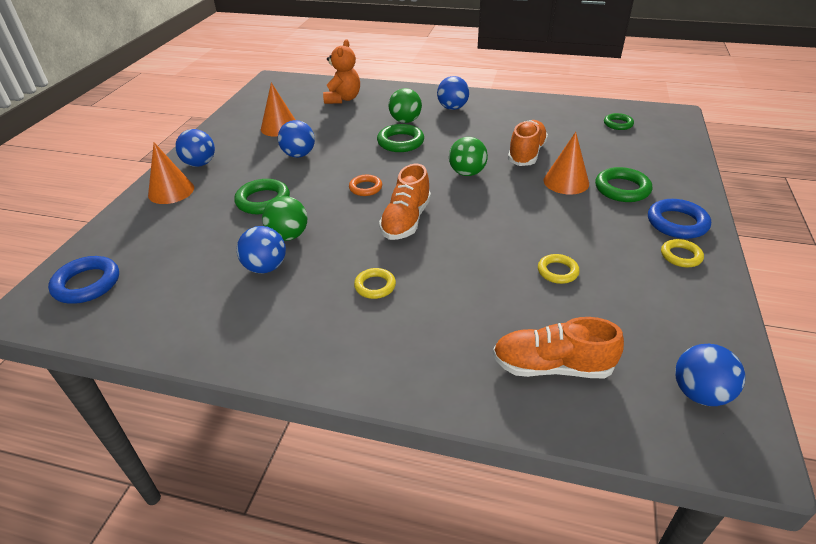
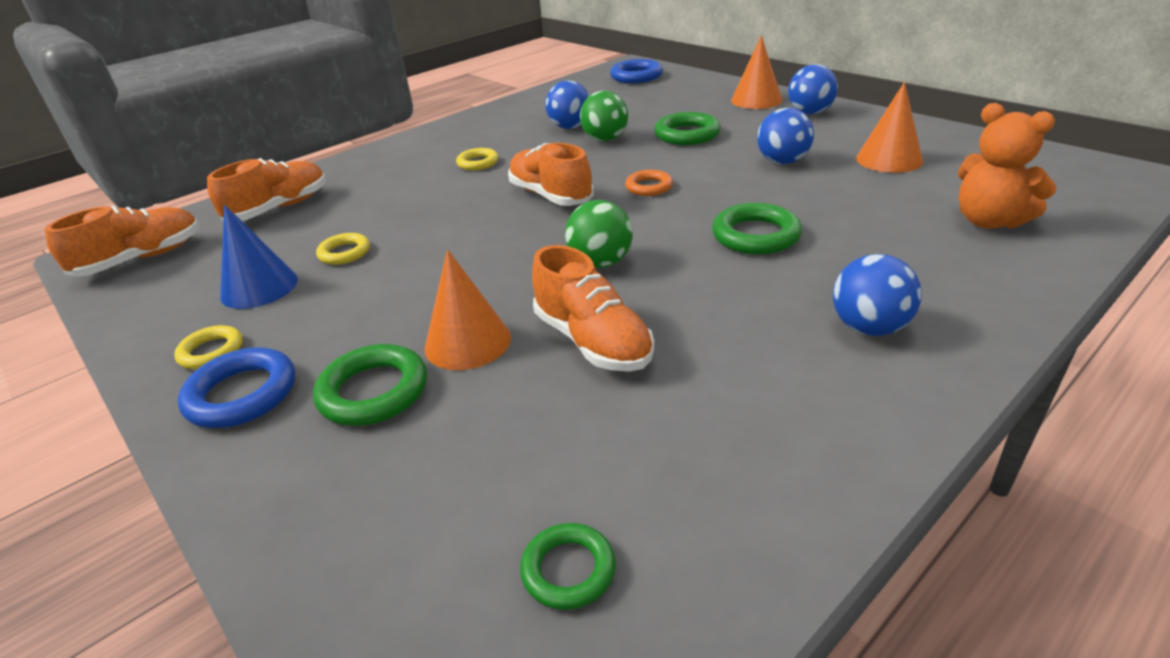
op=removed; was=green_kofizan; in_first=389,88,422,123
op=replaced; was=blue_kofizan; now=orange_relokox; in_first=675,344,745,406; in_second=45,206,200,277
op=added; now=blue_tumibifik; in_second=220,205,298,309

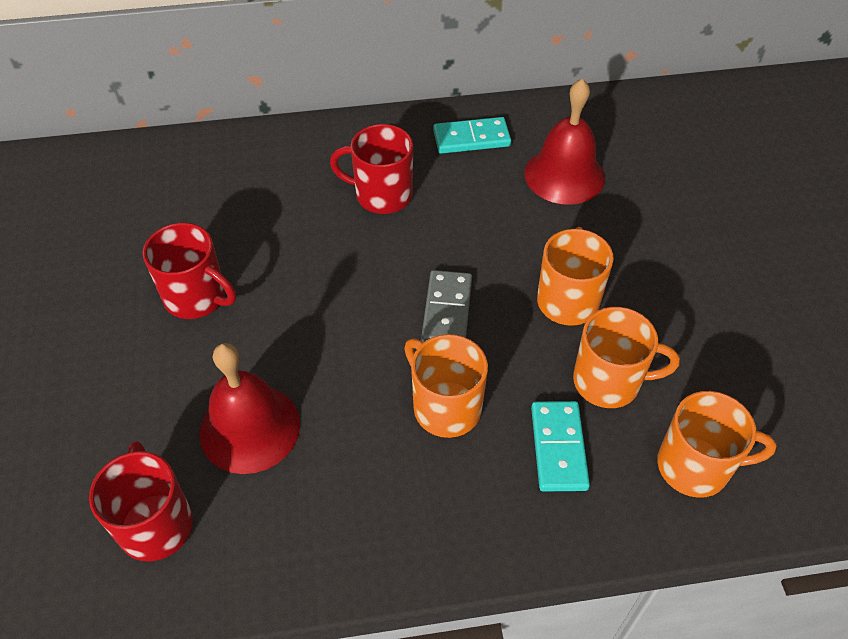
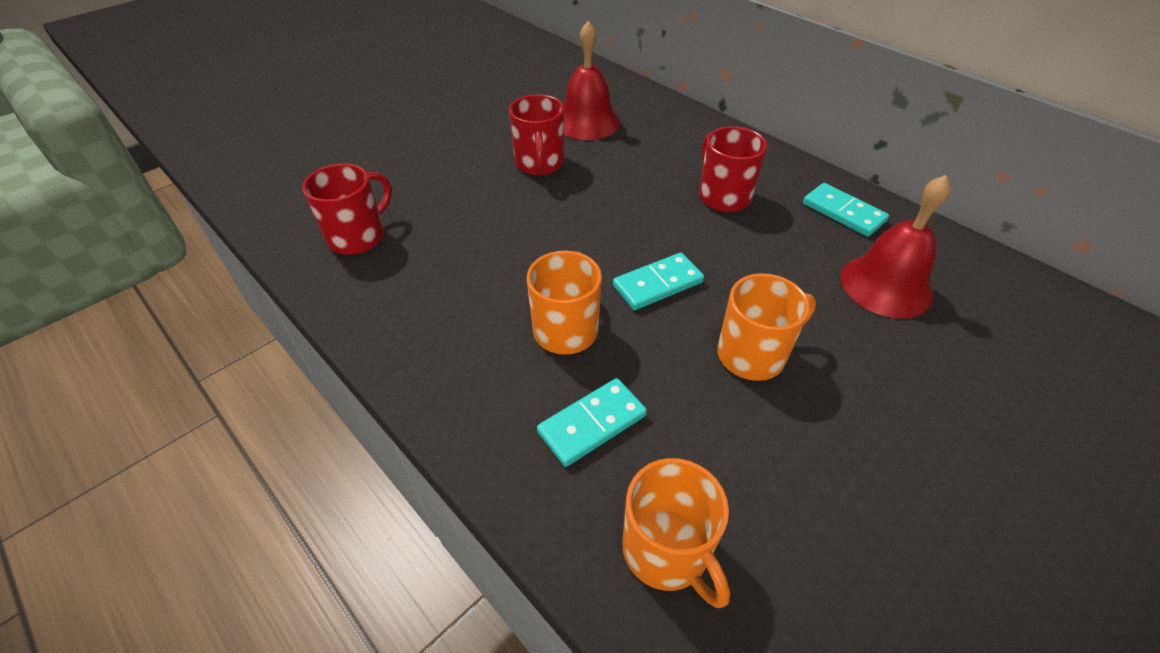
op=recoloured; was=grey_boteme; now=turquoise_boteme; in_first=421,270,472,342; in_second=613,253,704,310
op=removed; was=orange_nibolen; in_first=573,307,680,408
op=moved; was=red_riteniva; in_first=199,343,300,474; in_second=564,21,620,140

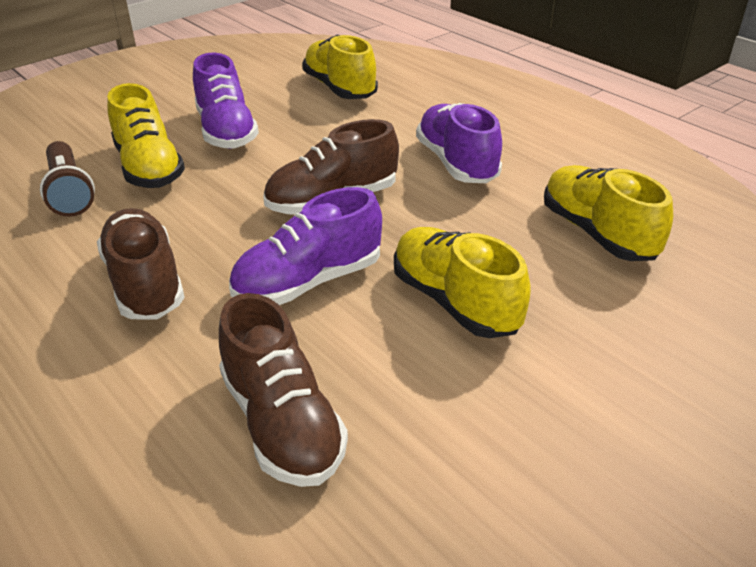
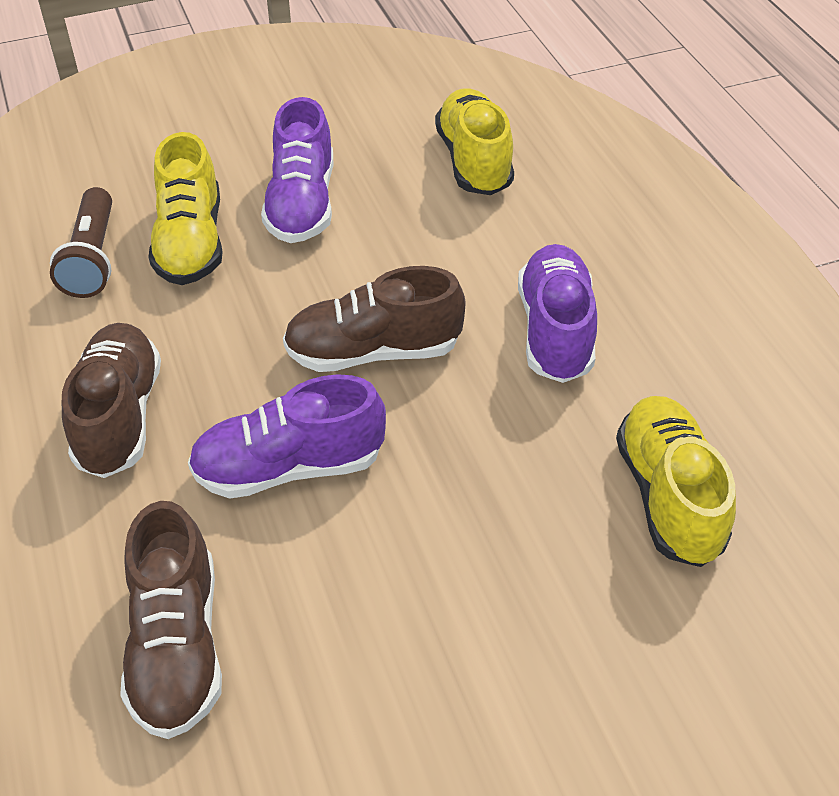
op=removed; was=yellow_relokox; in_first=394,227,531,338

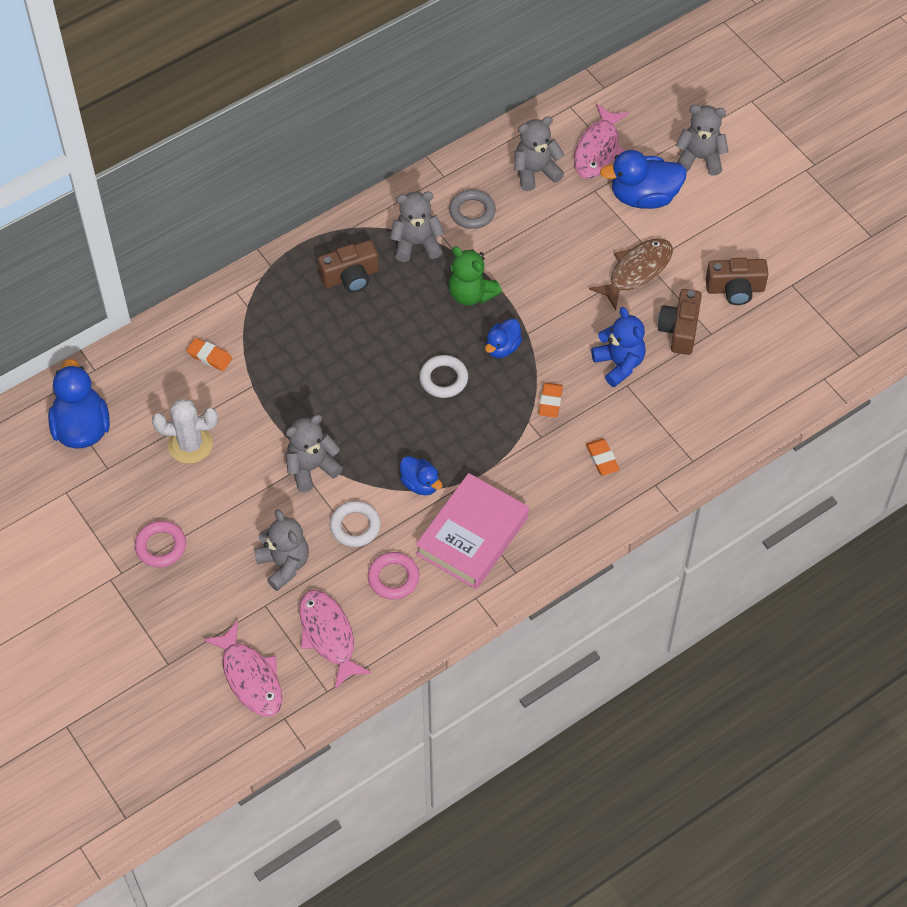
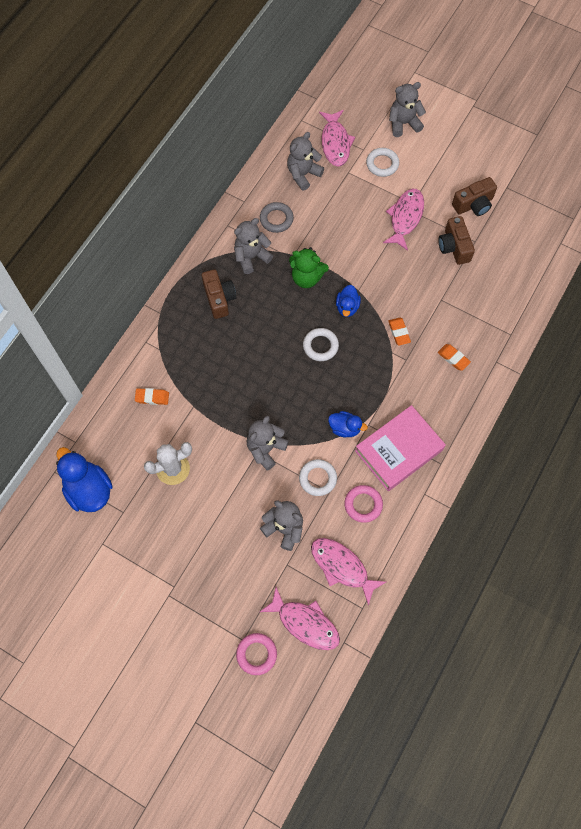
op=replaced; was=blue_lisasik; now=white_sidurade; in_first=600,150,687,209; in_second=366,148,399,177
op=recoloured; was=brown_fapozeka; now=pink_fapozeka; in_first=589,239,673,310; in_second=383,189,424,251
op=turned; was=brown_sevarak; in_first=318,240,379,292; in_second=202,270,236,319; clockwise=-60
op=removed; was=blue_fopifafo; in_first=591,307,646,387
op=turned; was=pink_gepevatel; in_first=416,473,529,589; in_second=355,405,446,491; clockwise=45
op=moved; was=pink_sidurade; in_first=135,521,186,567; in_second=236,633,277,675

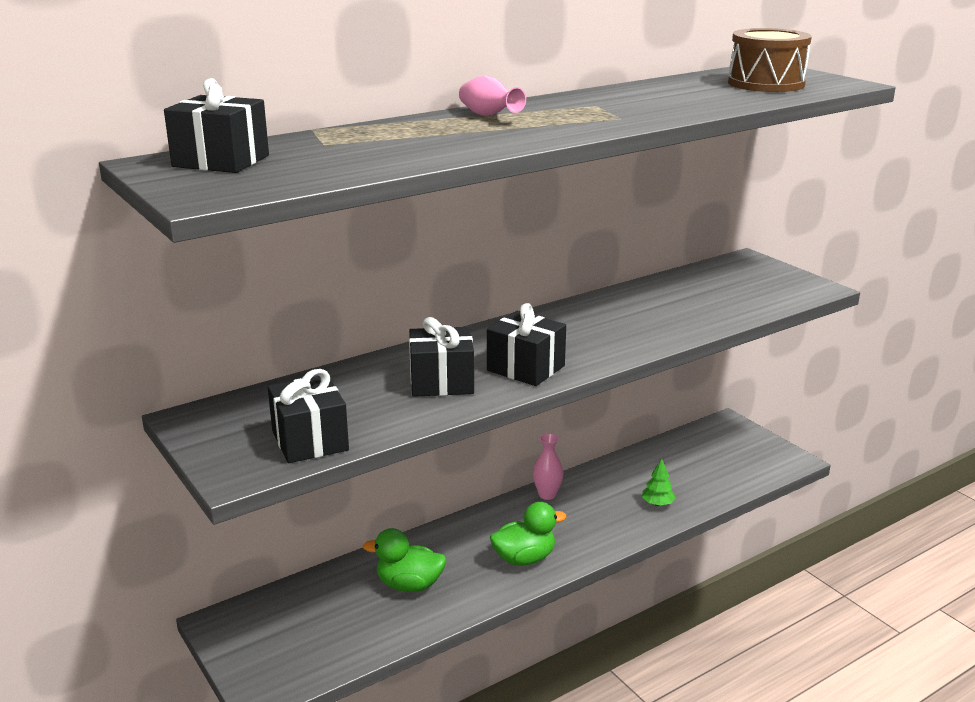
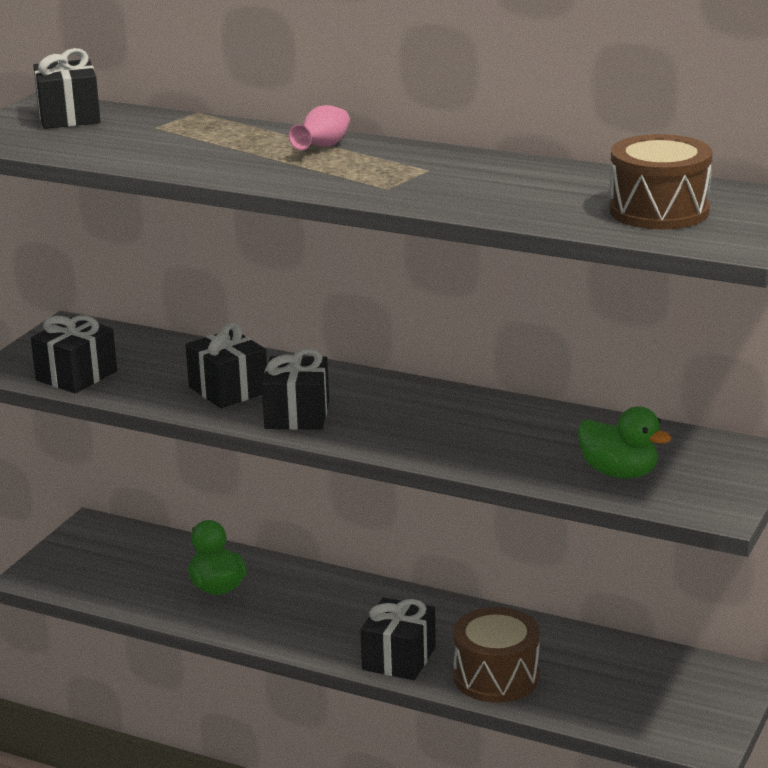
op=removed; was=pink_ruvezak; in_first=533,433,564,500
op=replaced; was=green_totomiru; now=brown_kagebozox; in_first=642,459,676,506; in_second=453,607,540,703
op=moved; was=green_lisasik; in_first=490,502,566,566; in_second=578,406,671,479
op=added; now=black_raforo; in_second=360,597,436,680

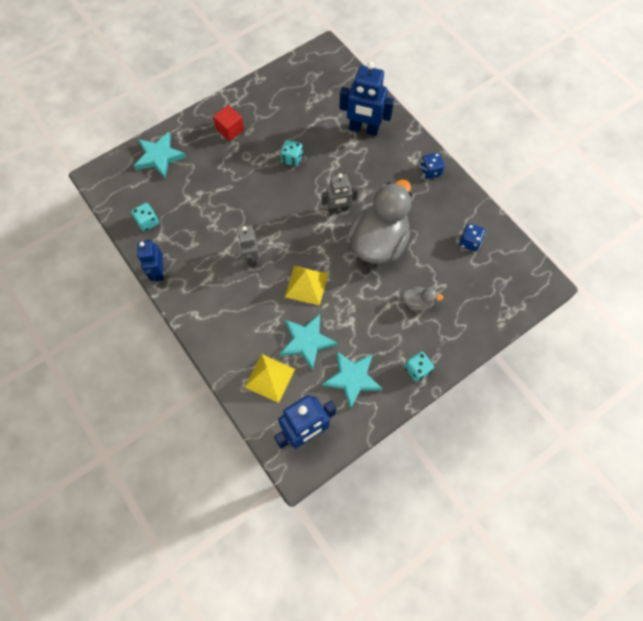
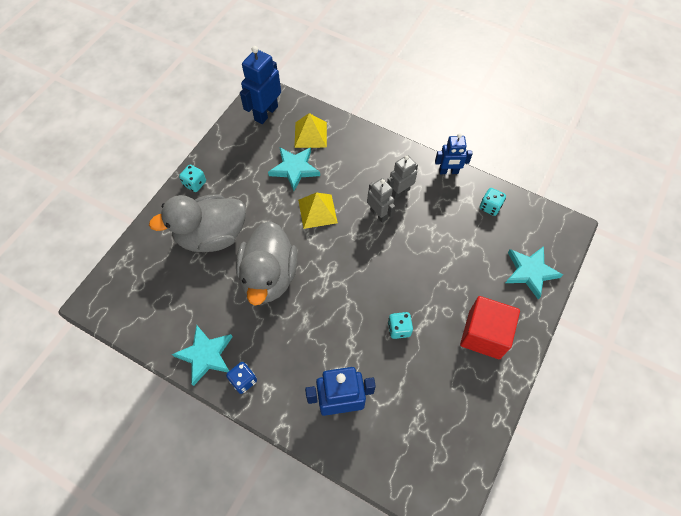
op=resized; was=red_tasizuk; in_first=213,105,244,141; in_second=460,296,520,359; ratio=1.68
op=moved; was=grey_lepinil; in_first=322,173,358,213; in_second=387,155,418,199
op=removed; was=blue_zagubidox; in_first=459,223,485,251
op=turned; was=blue_lepinil; in_first=137,240,163,281; in_second=435,133,473,174; clockwise=120
op=resized; was=grey_lisasik; in_first=402,286,443,311; in_second=149,195,246,252; ratio=2.35
op=moved; was=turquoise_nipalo; in_first=322,351,382,410; in_second=172,324,233,386

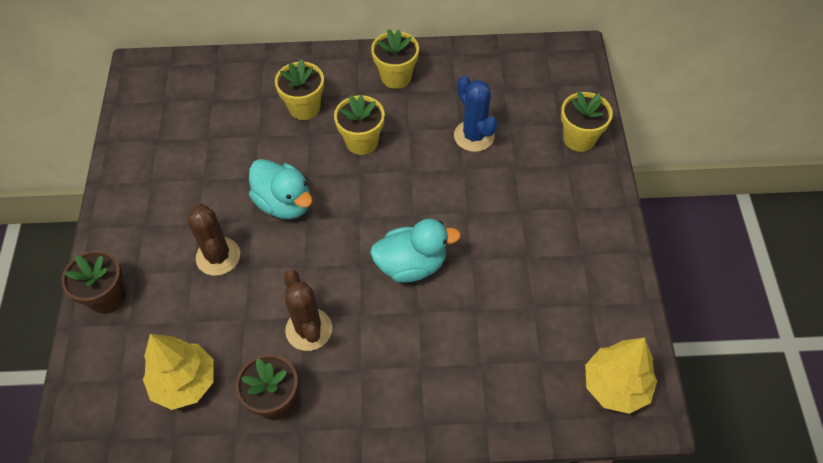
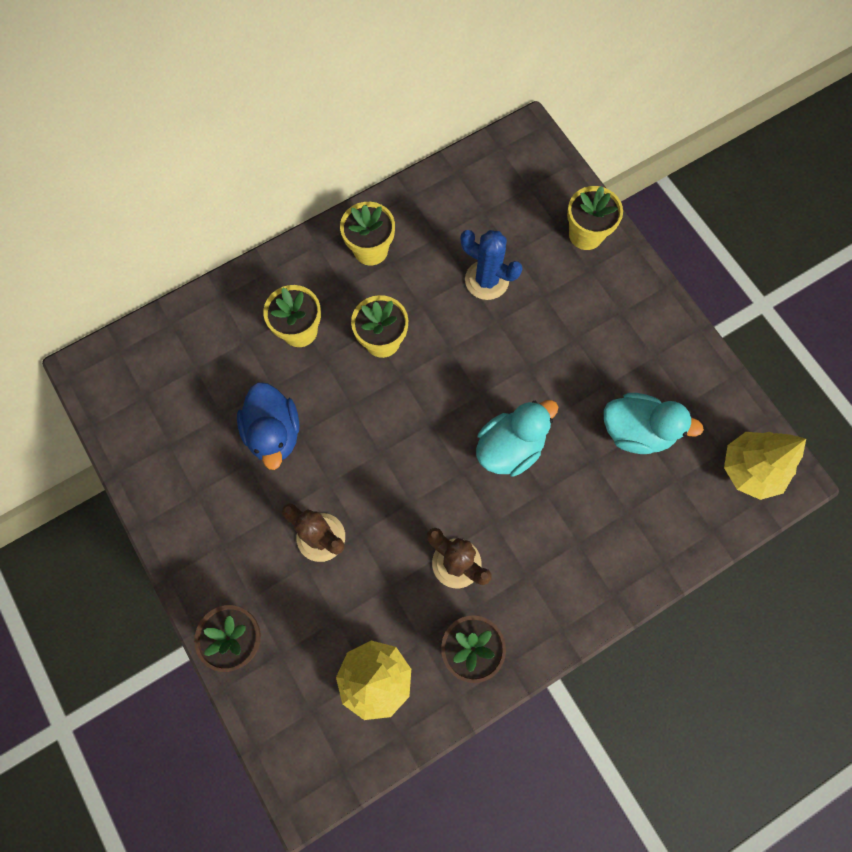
op=moved; was=turquoise_lisasik; in_first=249,159,313,219; in_second=604,393,704,454
op=added; now=blue_lisasik; in_second=237,382,300,470

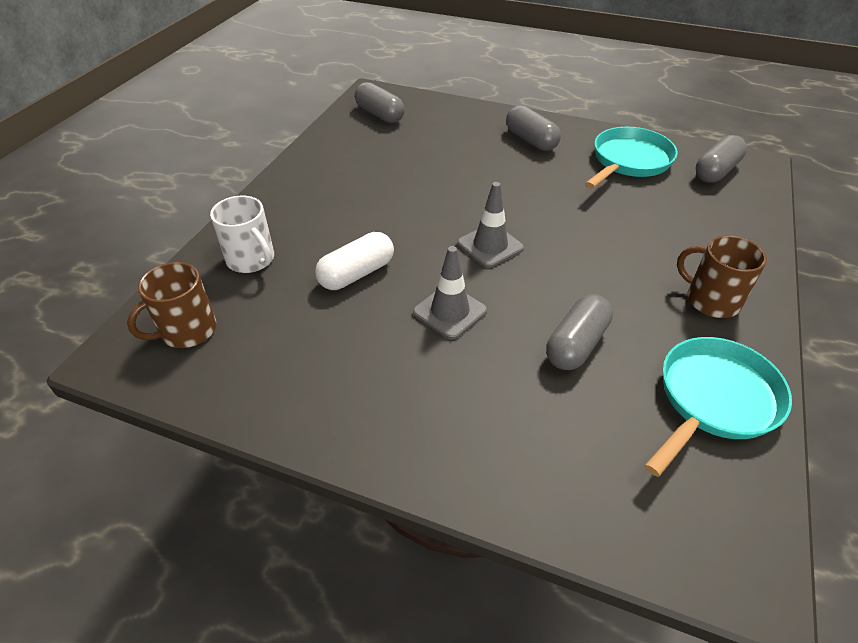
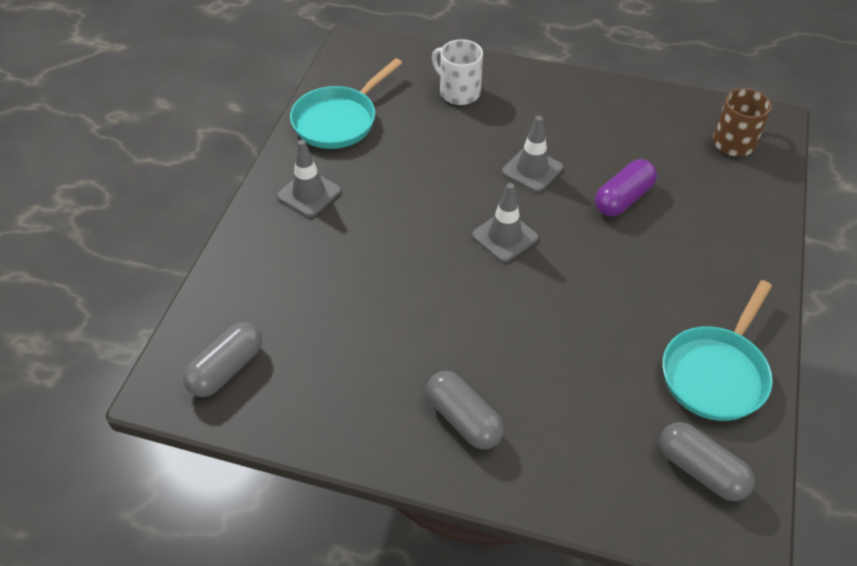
op=moved; was=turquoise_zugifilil; in_first=585,127,678,189; in_second=662,280,773,421
op=moved; was=white_nibolen; in_first=210,196,274,273; in_second=432,39,483,105
op=recoloured; was=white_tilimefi; now=purple_tilimefi; in_first=315,232,394,290; in_second=595,159,657,216
op=replaced; was=brown_nibolen; now=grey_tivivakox; in_first=677,235,767,318; in_second=277,140,341,217
op=removed; was=grey_tilimefi; in_first=546,294,613,370

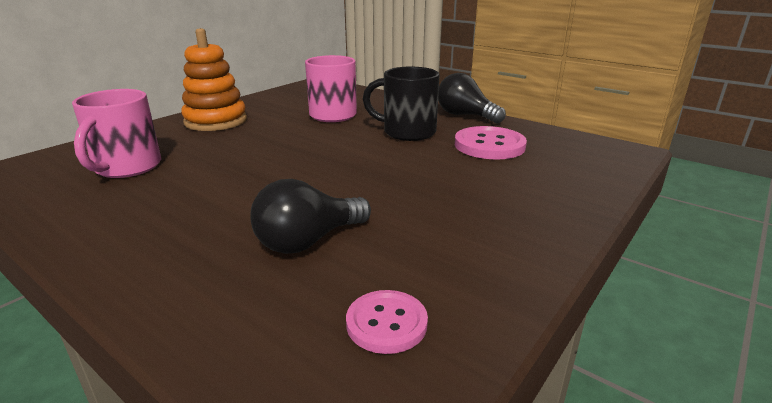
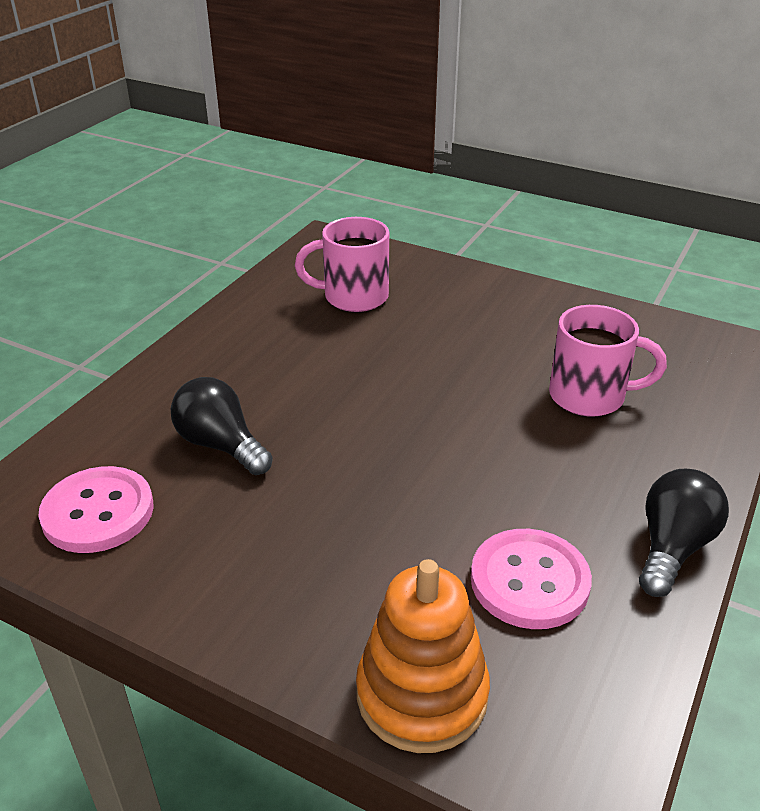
op=moved; was=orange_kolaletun; in_first=181,28,247,131; in_second=356,559,490,753
op=removed; was=black_nibolen; in_first=363,67,440,141
op=resized; was=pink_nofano; in_first=346,290,428,354; in_second=38,466,154,553; ratio=1.63

